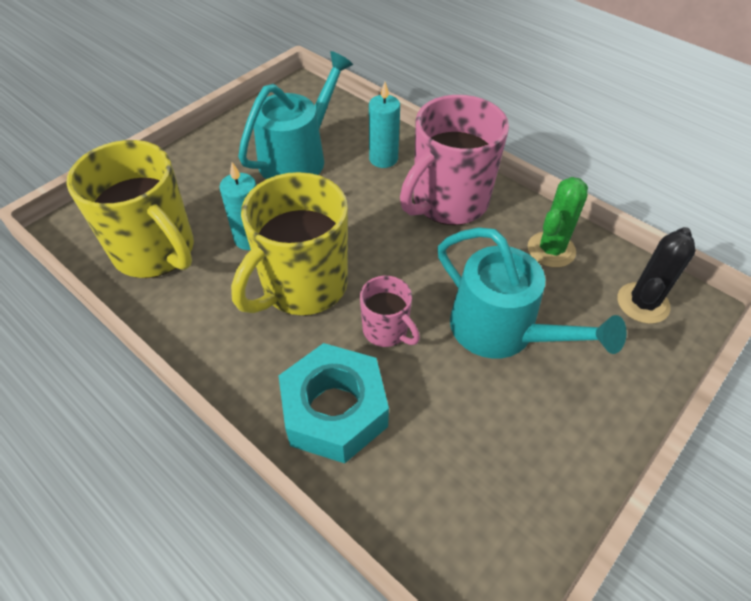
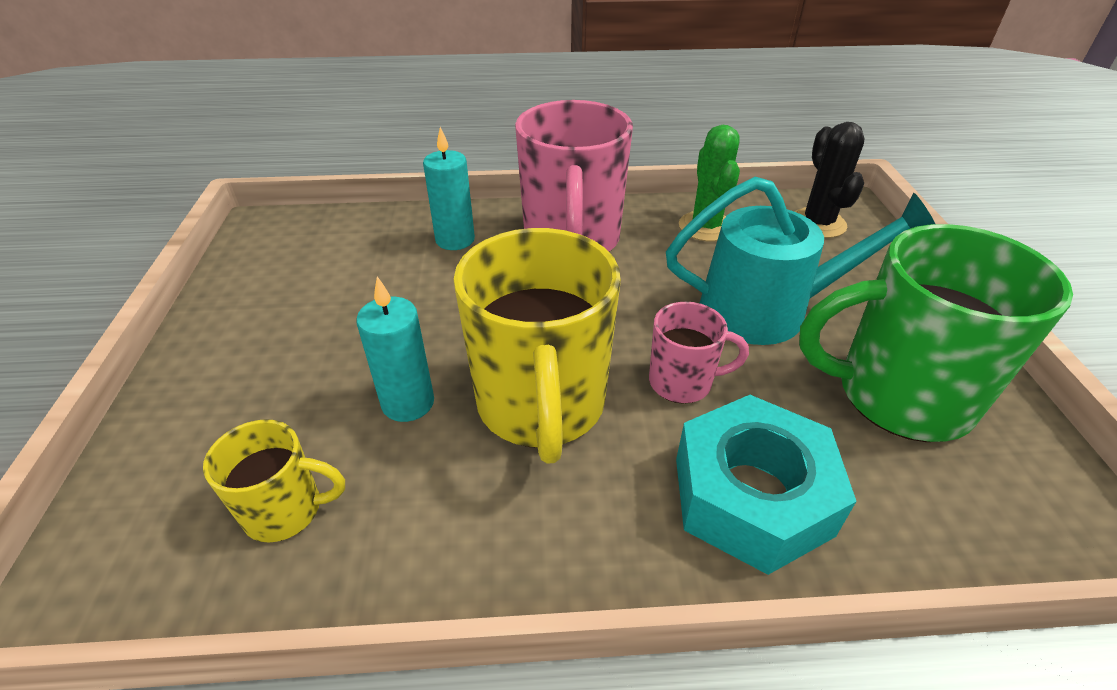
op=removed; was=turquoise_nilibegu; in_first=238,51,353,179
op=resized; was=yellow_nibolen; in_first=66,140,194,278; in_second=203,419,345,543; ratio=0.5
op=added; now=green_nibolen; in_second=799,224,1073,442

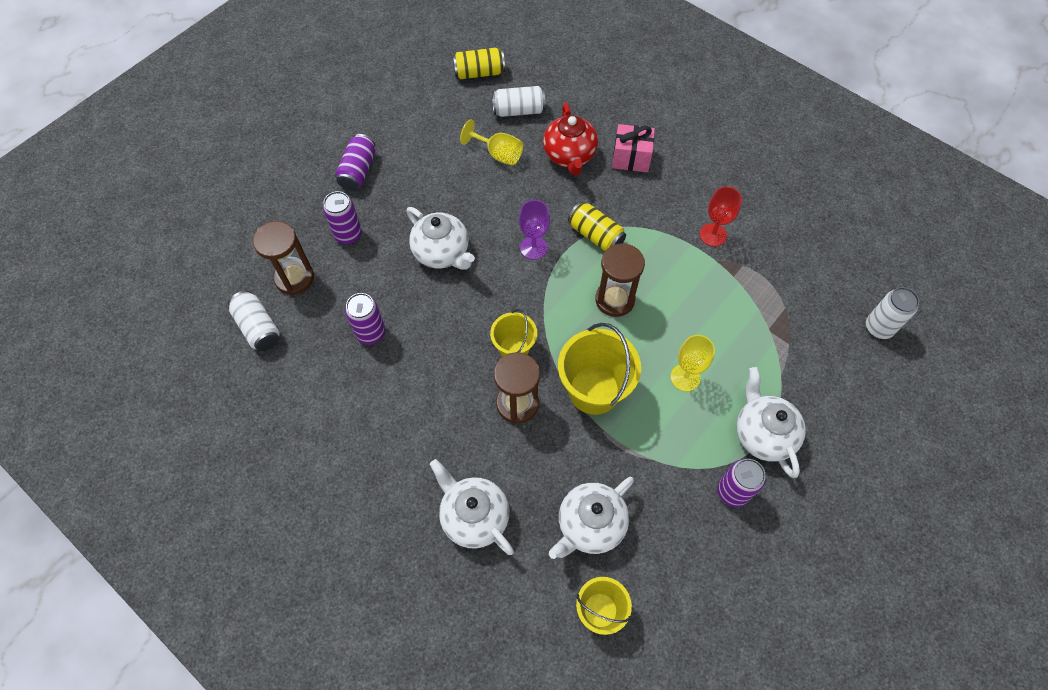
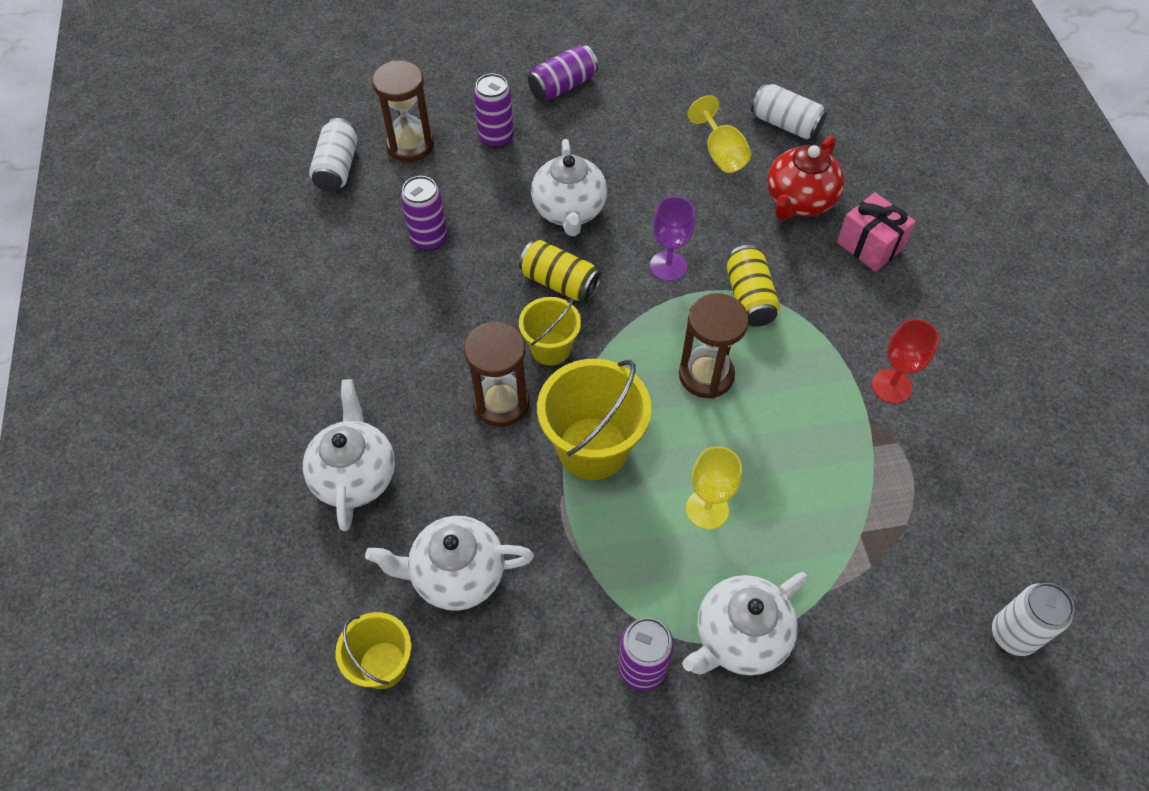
op=moved; was=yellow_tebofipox; in_first=453,48,505,79; in_second=519,240,602,302
op=turned; was=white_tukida; in_first=736,367,806,478; in_second=682,572,807,675; clockwise=-150

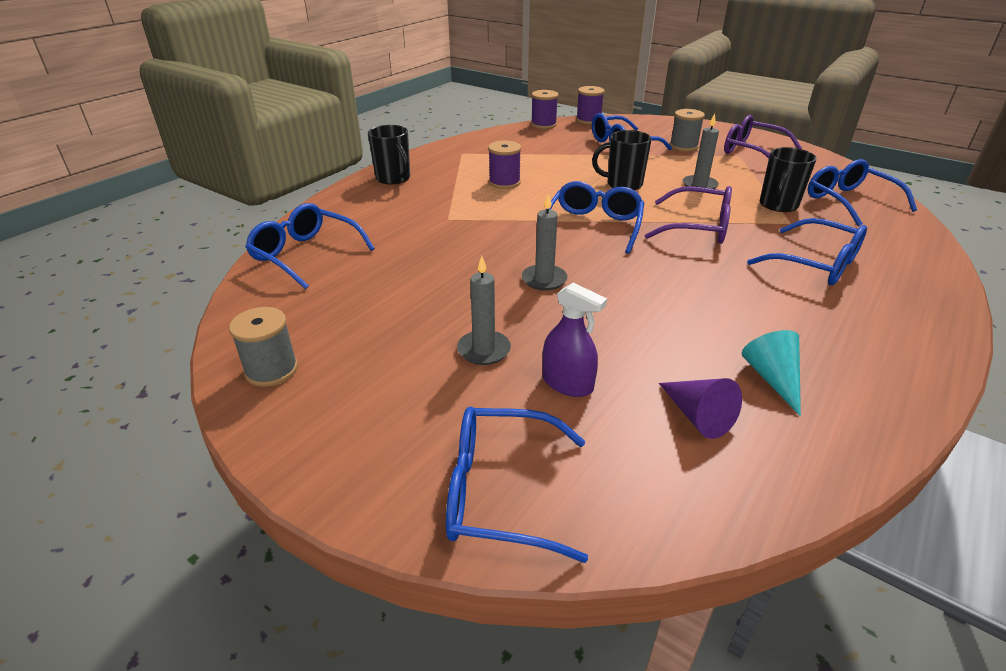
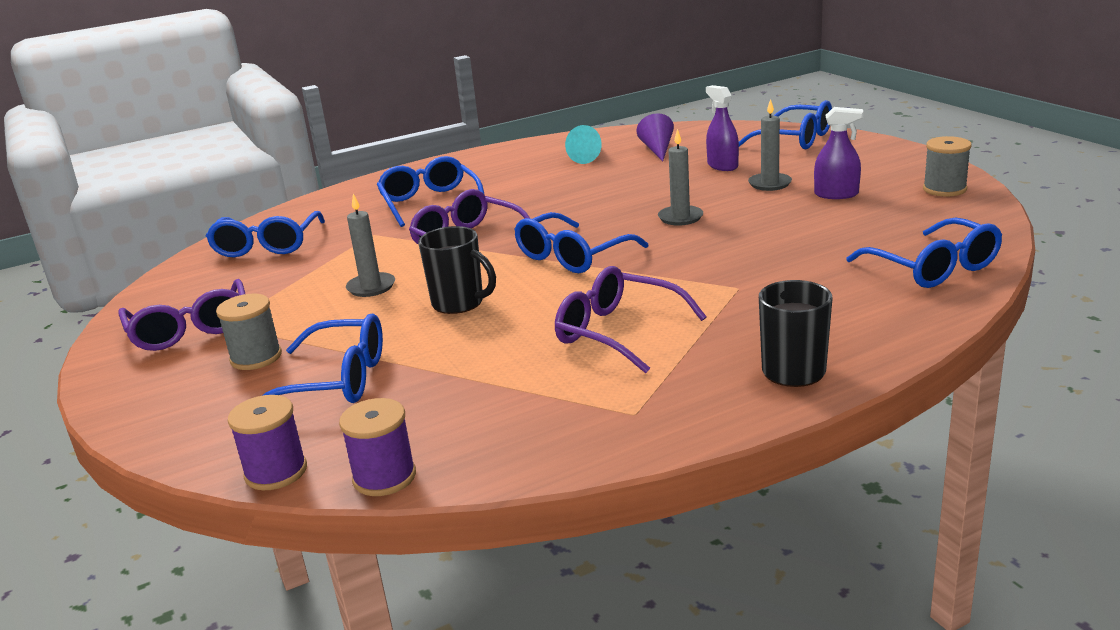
op=replaced; was=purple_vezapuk; now=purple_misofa; in_first=488,141,521,189; in_second=555,266,707,373
op=removed; was=black_nibolen; in_first=760,147,817,212
op=added; now=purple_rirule; in_second=814,107,863,199

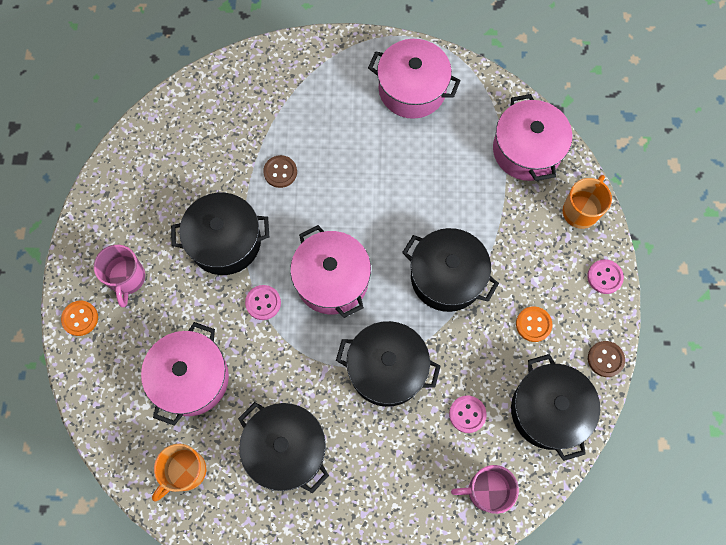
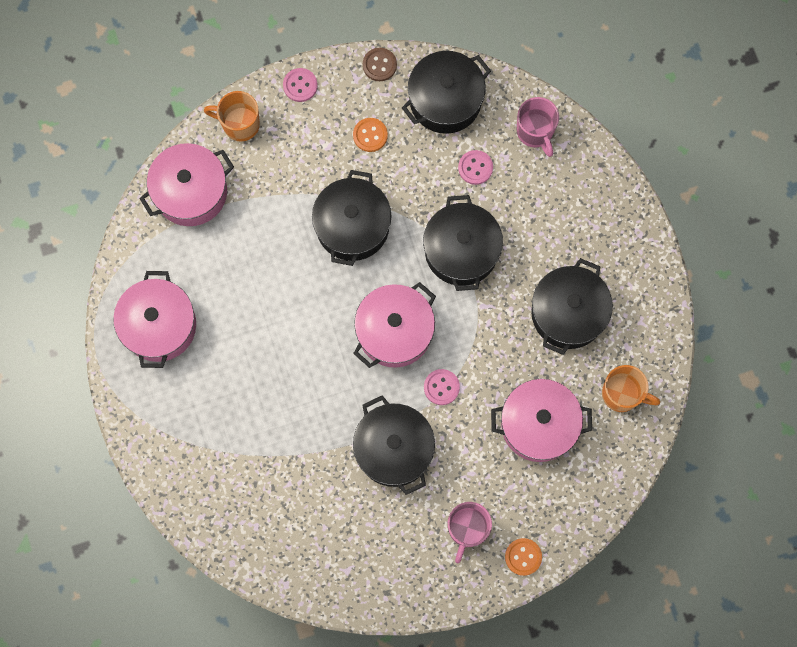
op=removed; was=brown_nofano; in_first=263,155,297,188
op=turned; was=pink_nibolen; in_first=94,245,145,307; in_second=448,502,492,563; clockwise=135

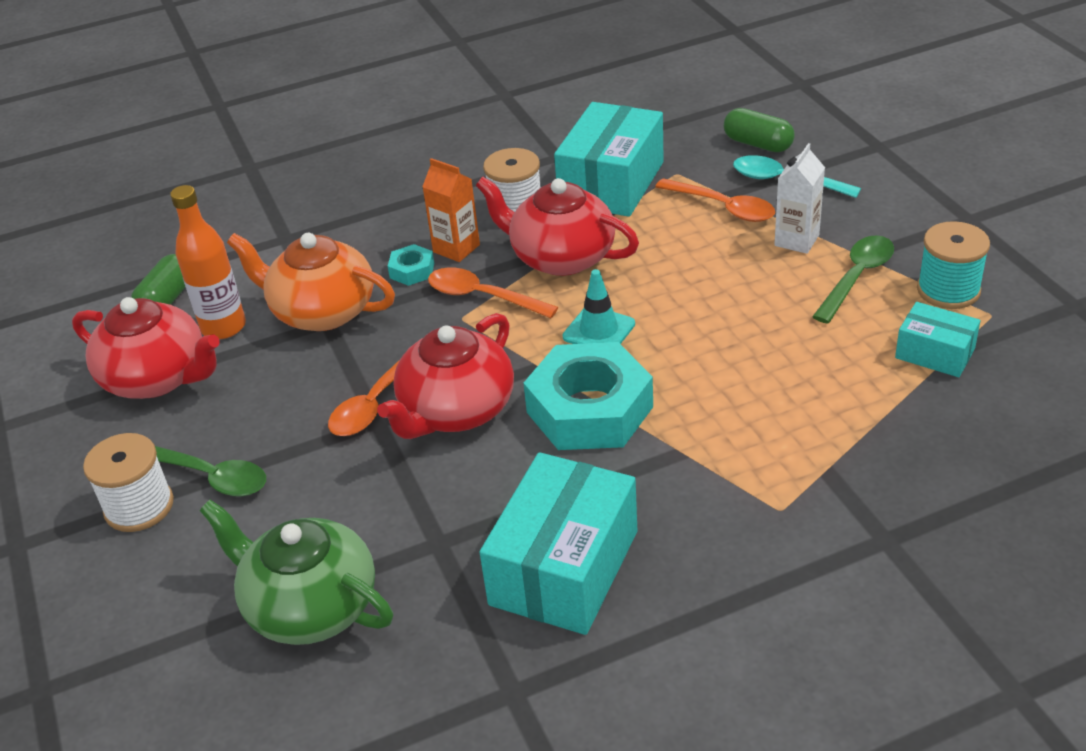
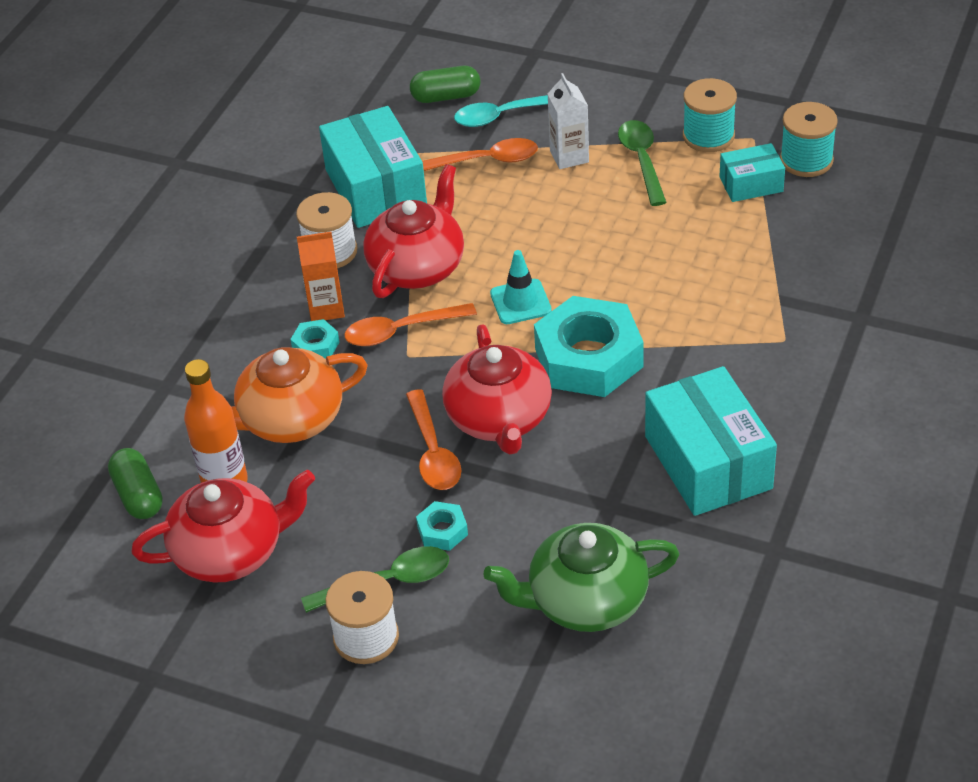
op=turned; was=red_tukida; in_first=476,177,639,276; in_second=363,164,464,298; clockwise=135
op=added; now=turquoise_vezapuk; in_second=780,102,838,177
op=added; now=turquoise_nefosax; in_second=416,501,468,551

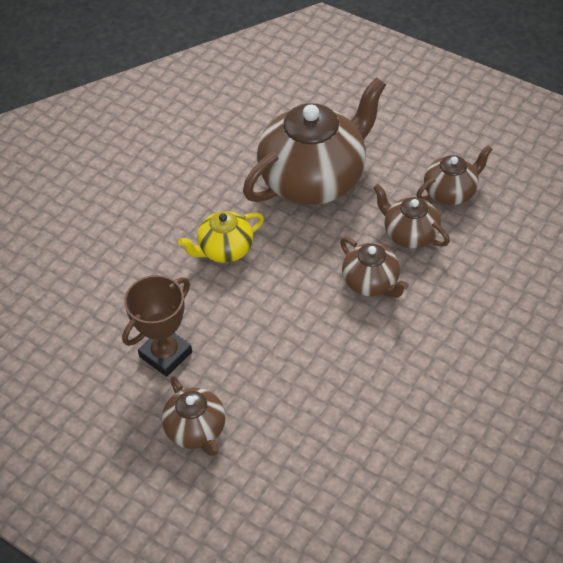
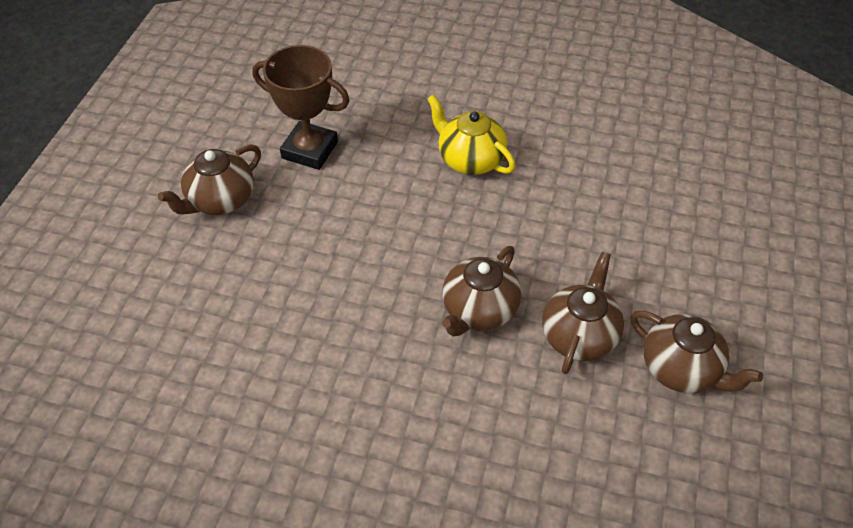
op=removed; was=brown_tukida; in_first=243,77,386,205

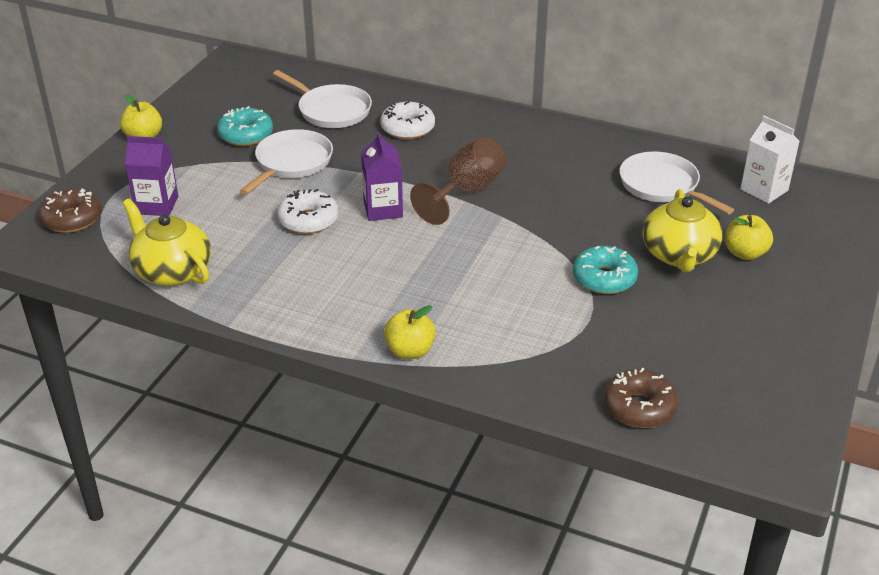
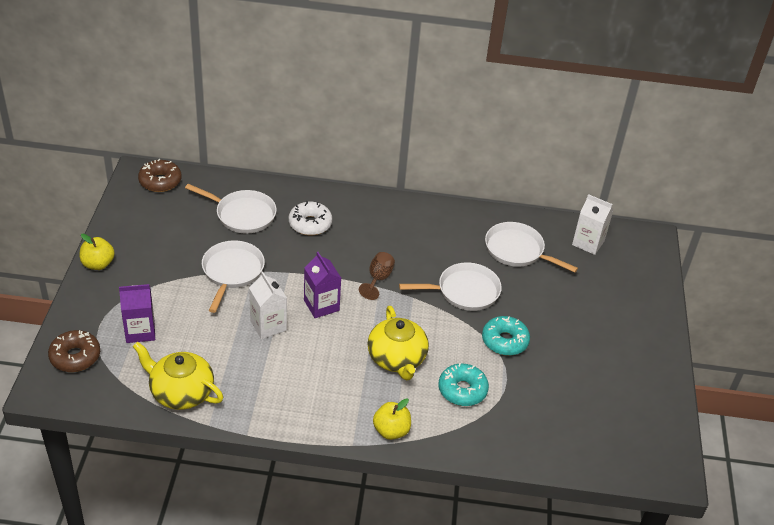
op=moved; was=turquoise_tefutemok; in_first=217,106,273,146; in_second=439,363,489,406
op=resized; was=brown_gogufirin; in_first=410,136,507,225; in_second=359,252,395,300; ratio=0.61
op=replaced; was=white_tefutemok; now=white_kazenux; in_first=277,189,339,234; in_second=249,271,287,339
op=moved; was=yellow_tukida; in_first=642,189,723,272; in_second=367,306,429,380
op=removed; was=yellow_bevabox; in_first=725,215,773,260
op=moved; was=brown_tefutemok; in_first=604,368,678,428; in_second=138,159,181,192
op=added; now=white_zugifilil; in_second=399,263,502,311

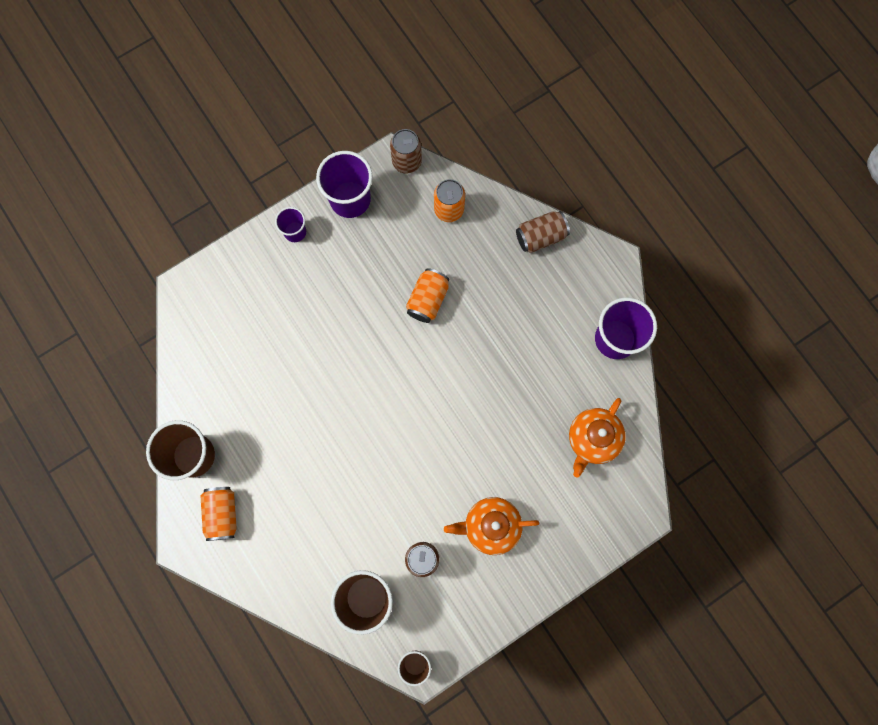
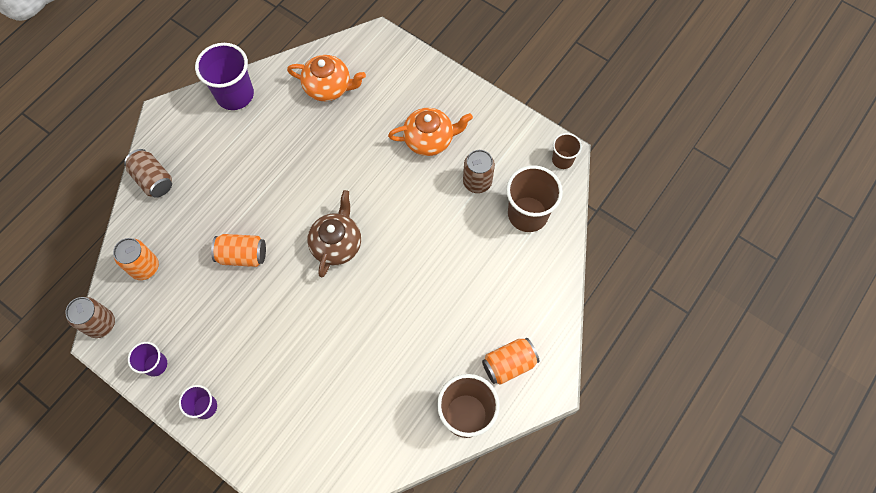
op=resized; was=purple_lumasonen; in_first=316,151,373,218; in_second=128,342,167,377; ratio=0.55
op=turned; was=orange_tukida; in_first=444,497,539,555; in_second=388,108,473,156; clockwise=-75
op=added; now=brown_tukida; in_second=307,190,361,277

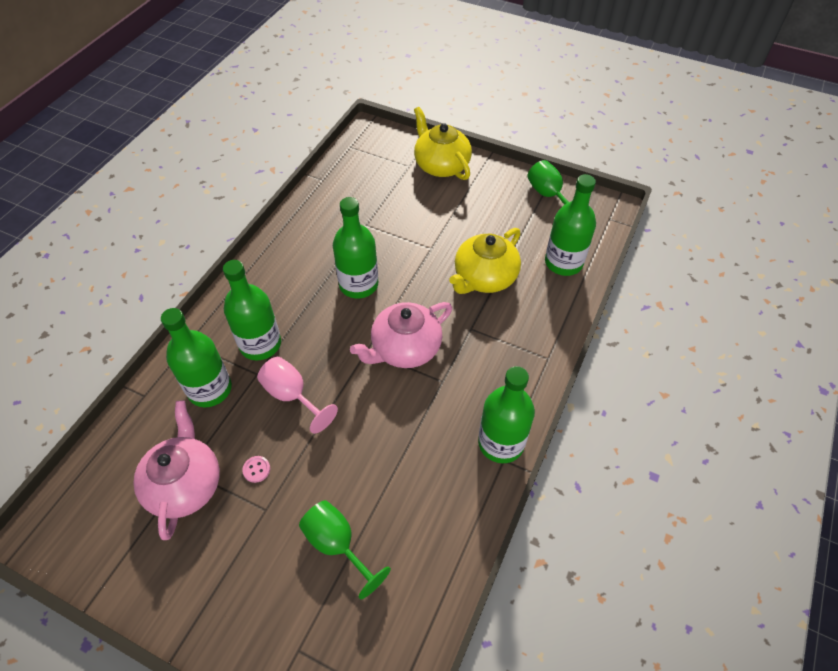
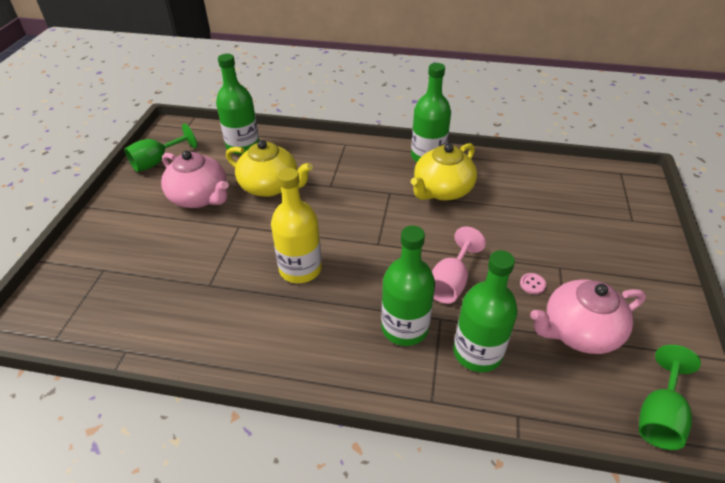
op=moved; was=yellow_tukida; in_first=414,107,472,180; in_second=411,143,477,201
op=recoloured; was=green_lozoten; now=yellow_lozoten; in_first=333,197,378,298; in_second=271,168,322,283
op=moved; was=pink_tukida; in_first=350,302,452,368; in_second=161,151,229,208
op=moved; was=green_gogufirin; in_first=299,500,391,599; in_second=639,345,701,450

